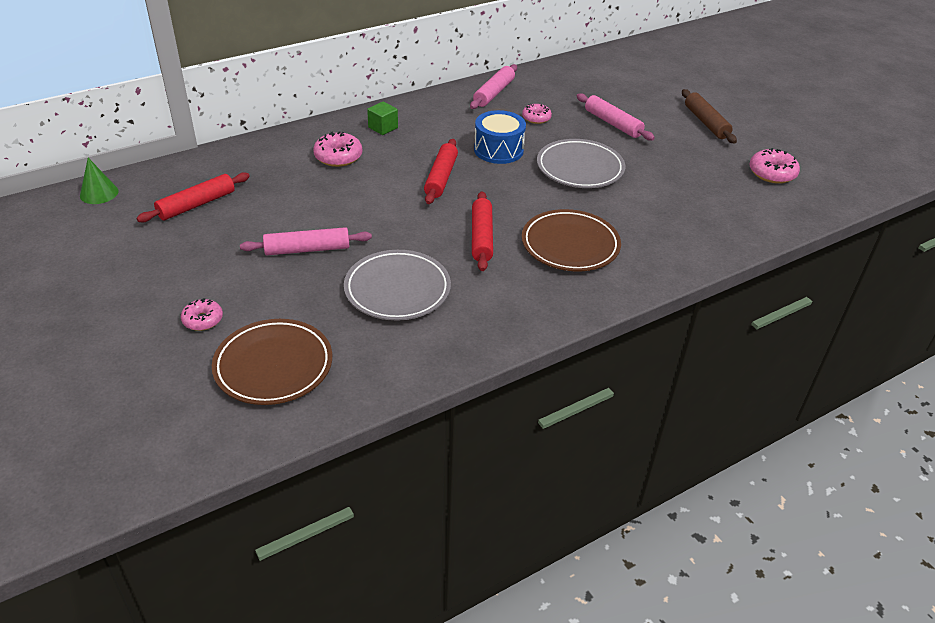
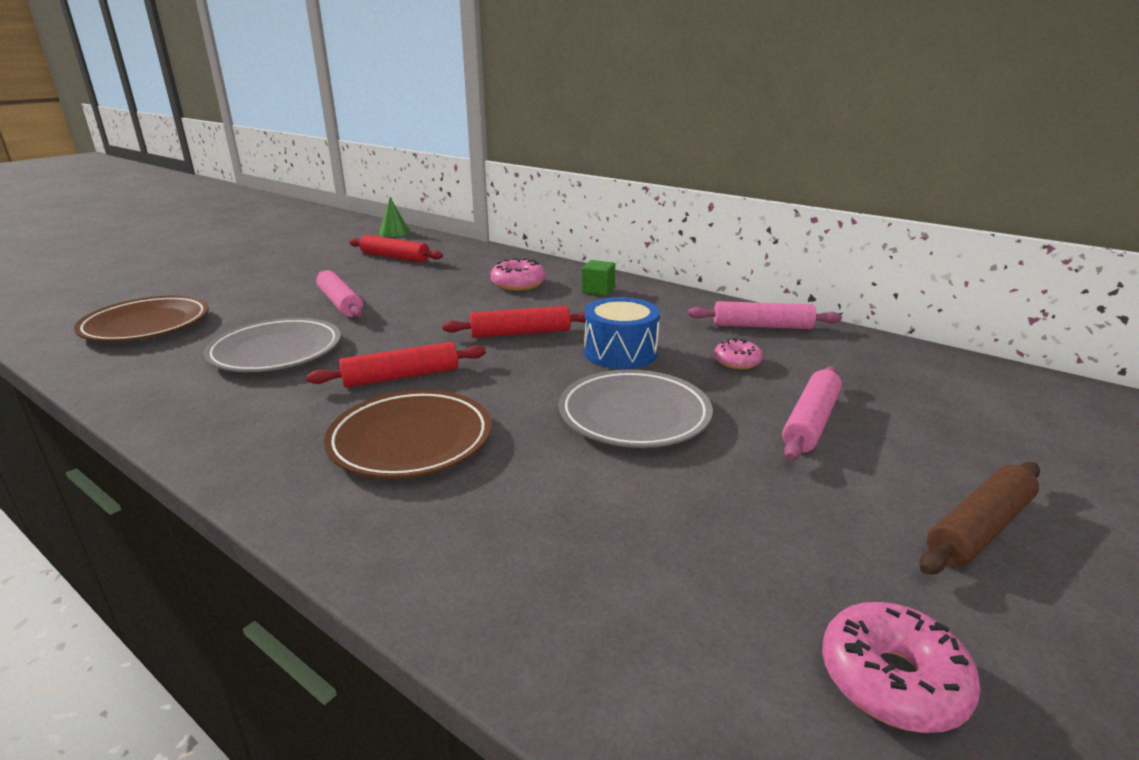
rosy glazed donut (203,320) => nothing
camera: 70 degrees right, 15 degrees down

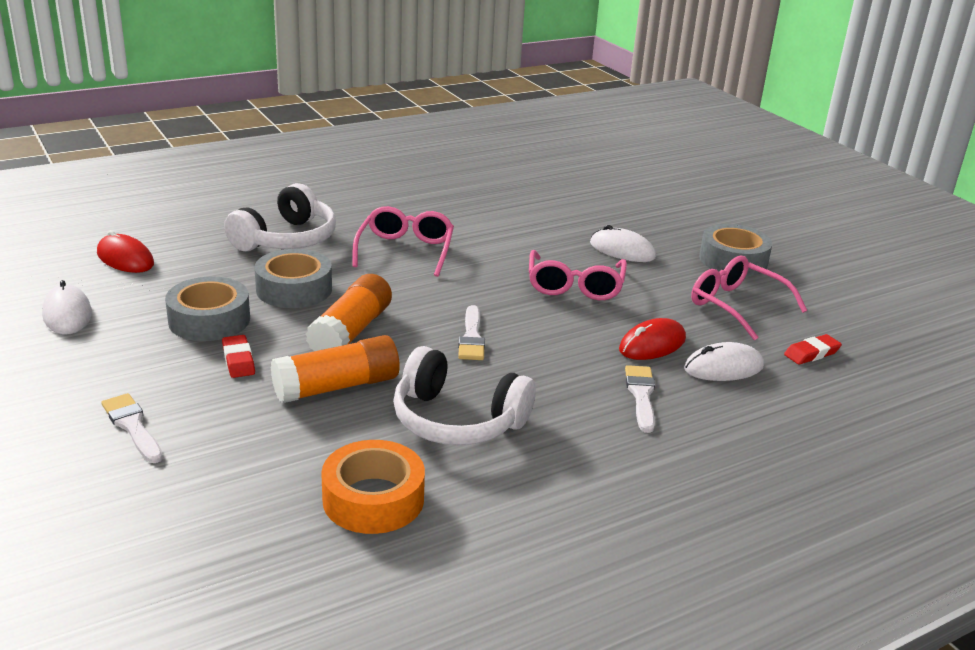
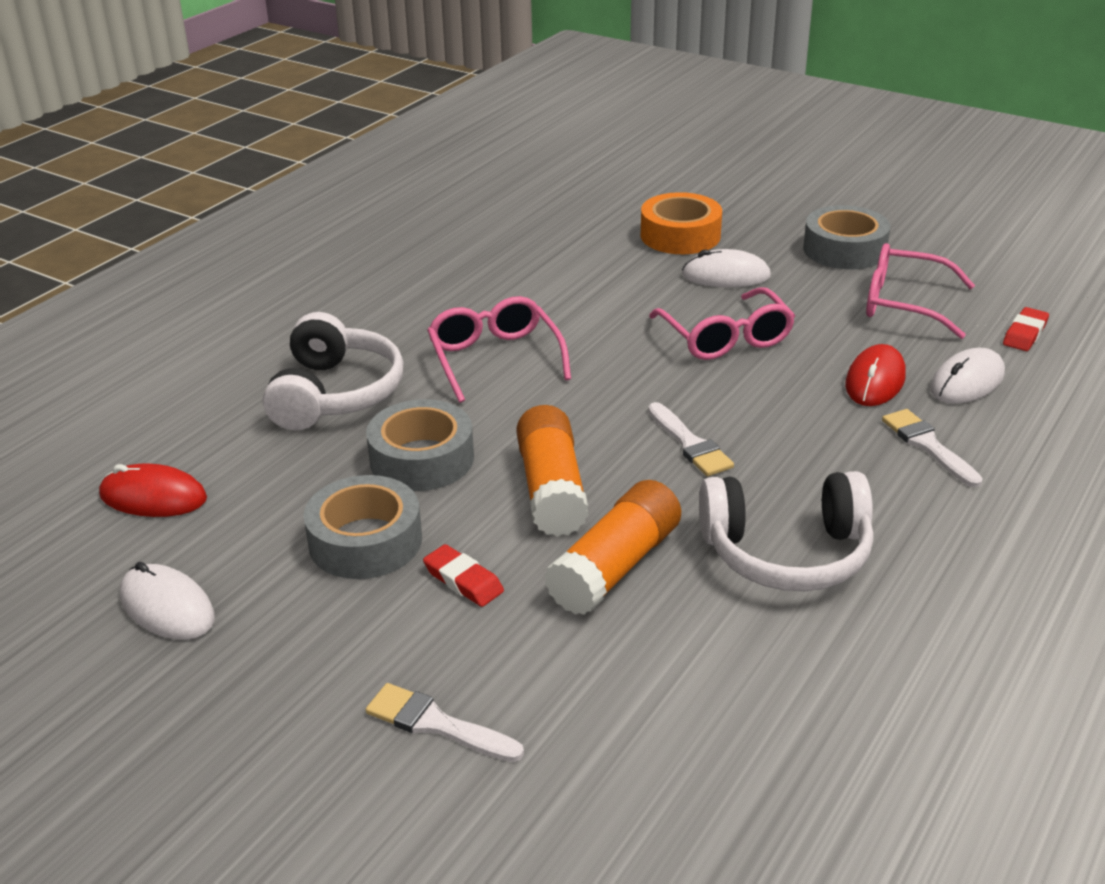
orange tape (373,499) => orange tape (680,235), moved
camera: 25 degrees left, 5 degrees up

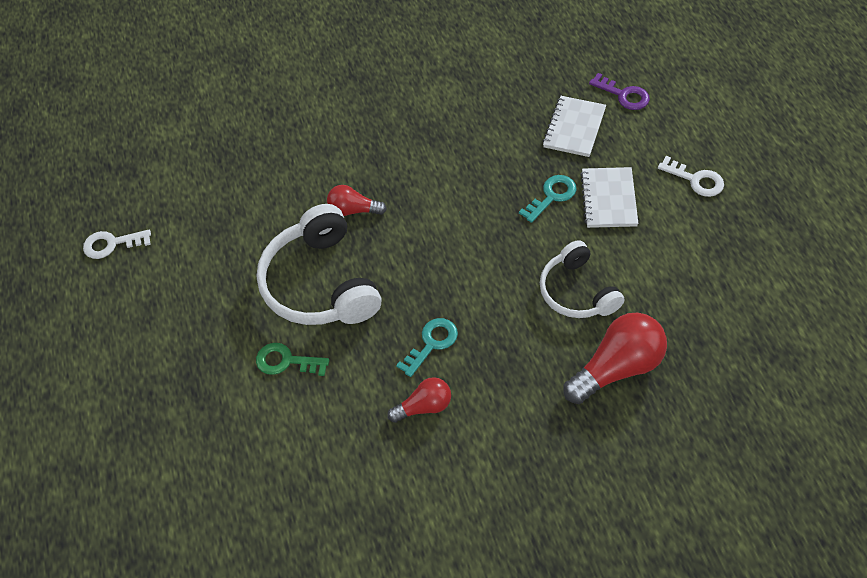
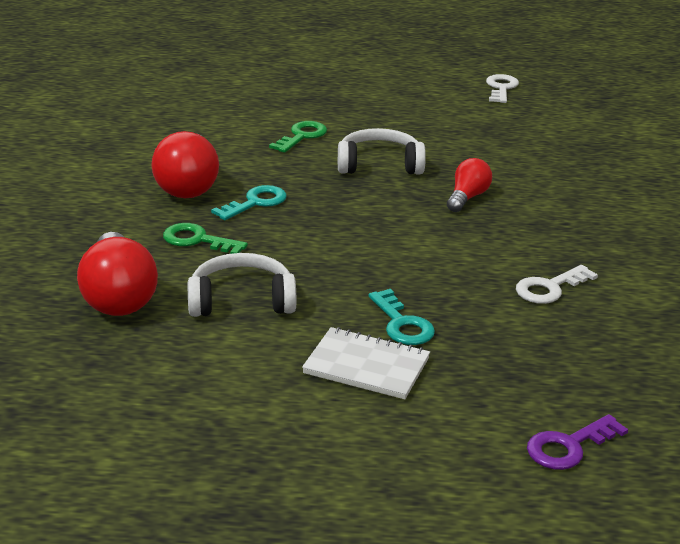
snow-white notepad (574,128) => nothing
snow-white door key (696,180) => snow-white door key (550,288), moved
snow-white over-ear headphones (320,284) => snow-white over-ear headphones (379,165), x0.63
teal door key (431,343) => teal door key (255,203), 105 degrees counterclockwise
crimson bulb (424,407) => crimson bulb (188,185), x1.75
nothing => emerald door key (198,240)
camera: 105 degrees right, 25 degrees down

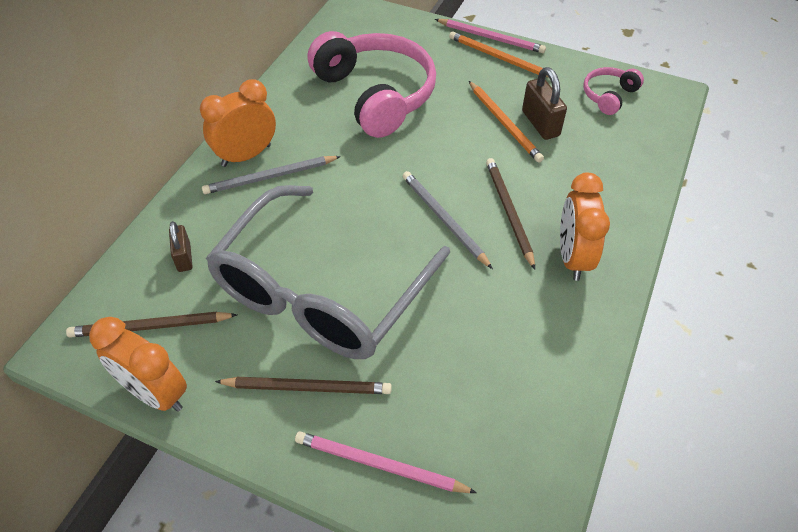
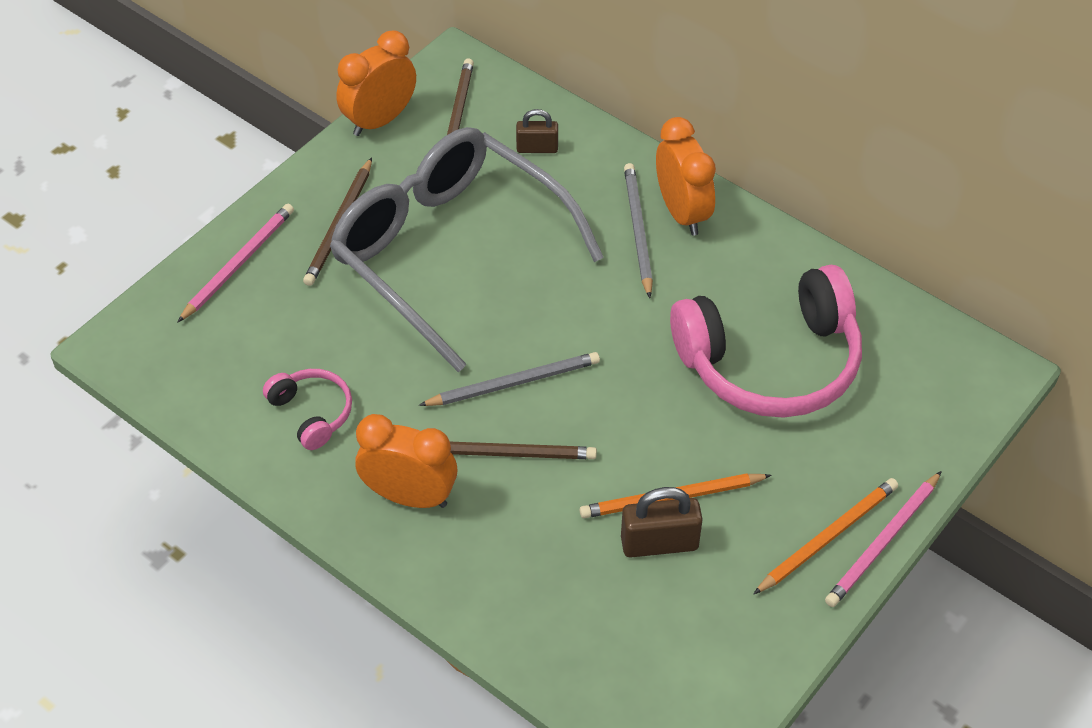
rosy over-ear headphones (608,96) => rosy over-ear headphones (312,413), moved
camera: 105 degrees right, 0 degrees up

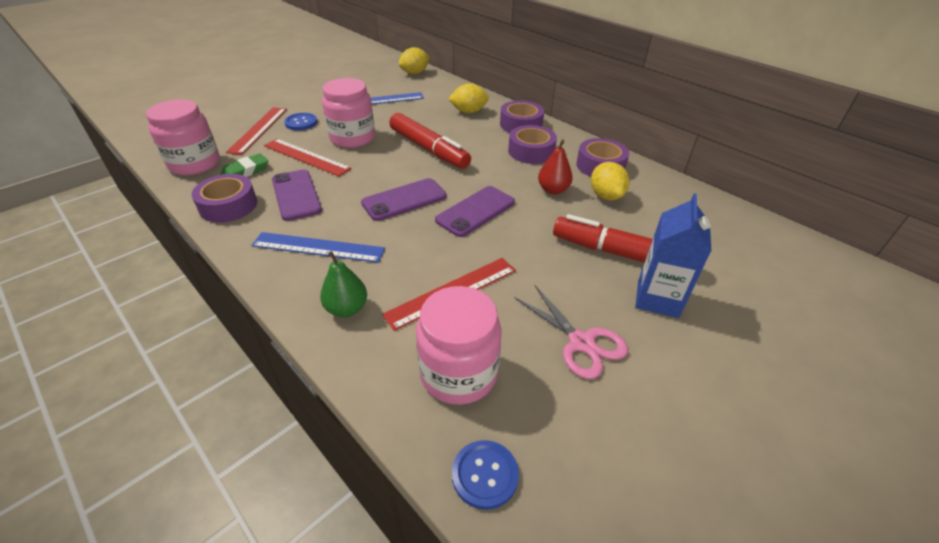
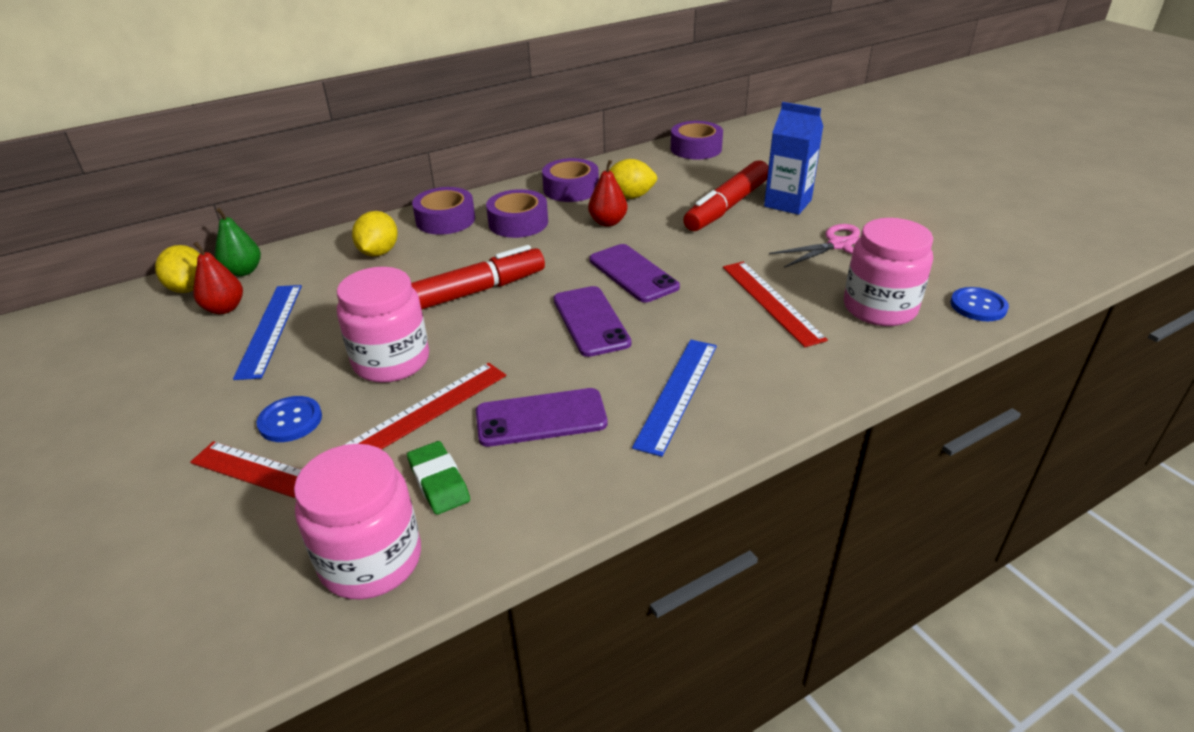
purple tape (228,205) => purple tape (696,148), moved
emerald pear fruit (347,308) => emerald pear fruit (243,271), moved
nothing => crimson pear fruit (224,308)
camera: 75 degrees left, 5 degrees down

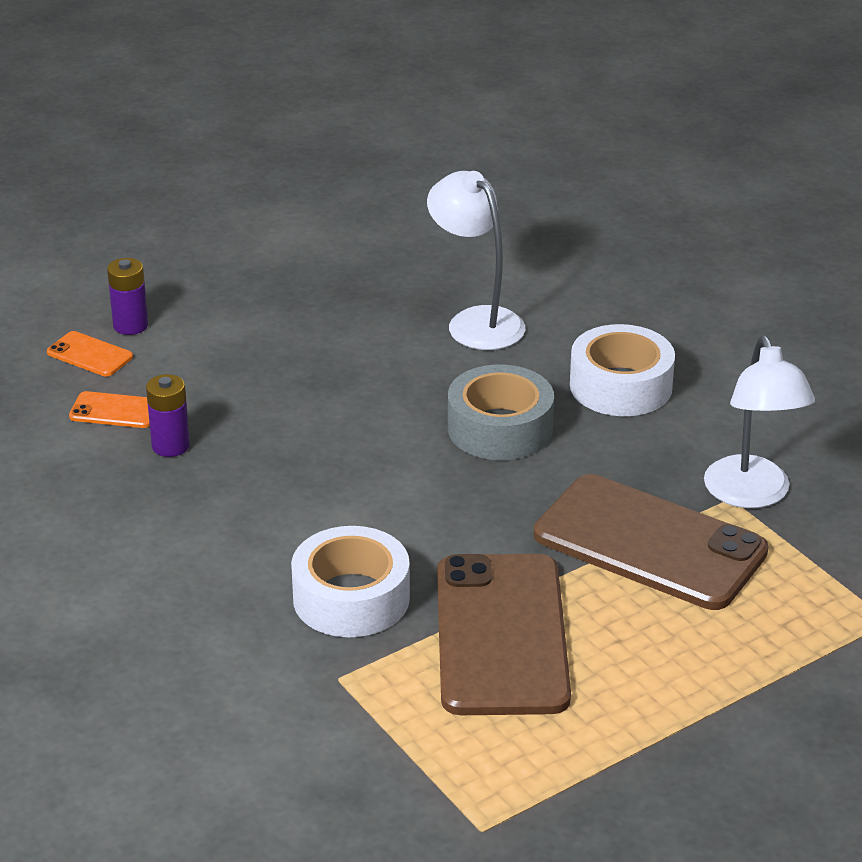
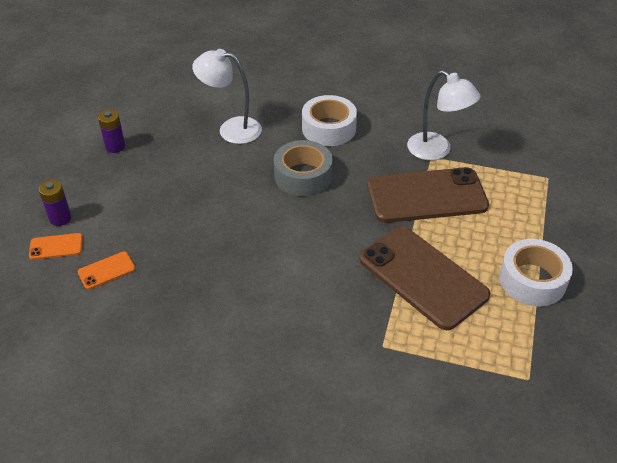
purple power cell (170,446) => purple power cell (115,146), moved
snow-white tape (351,598) => snow-white tape (532,280), moved
camera: 40 degrees left, 10 degrees up

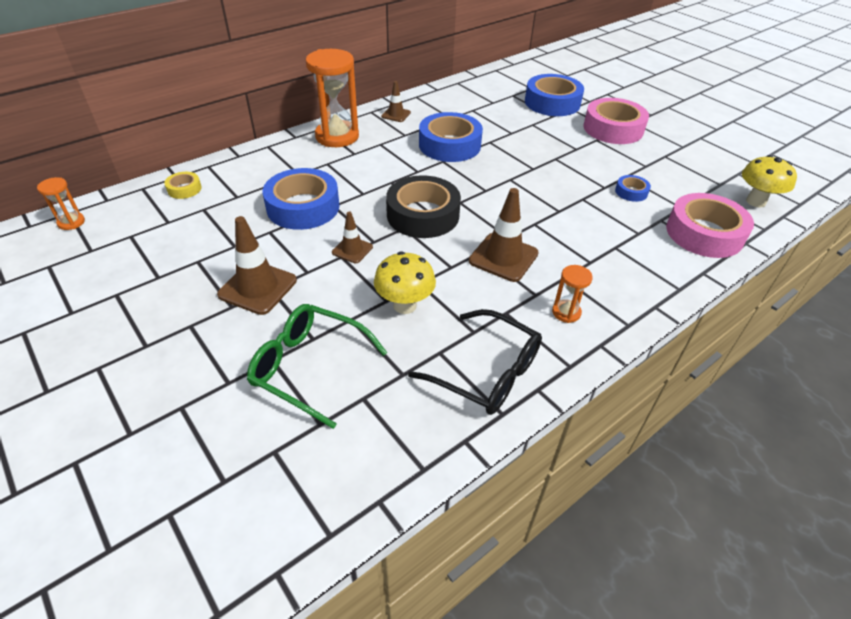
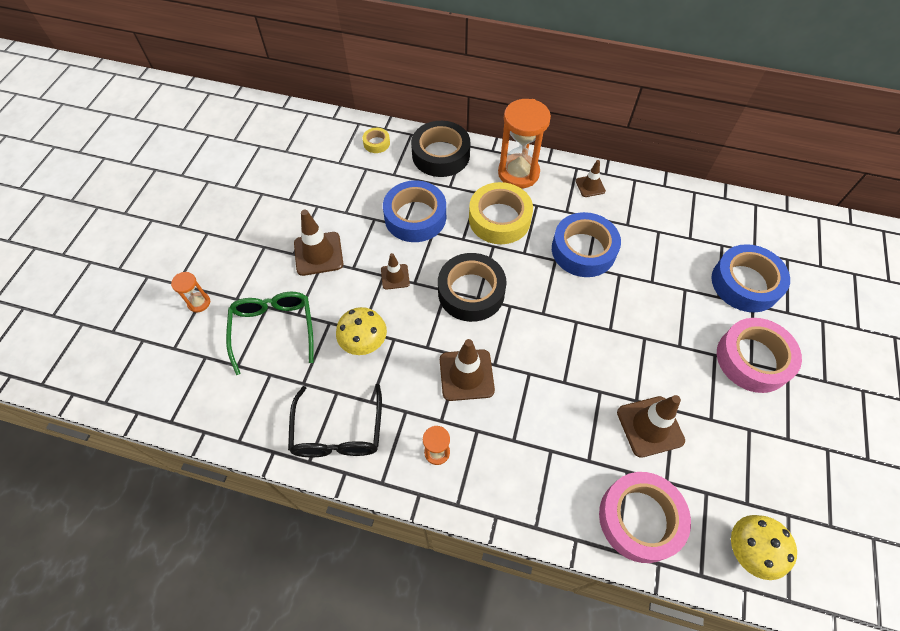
blue tape (631,192) => brown traffic cone (650,426)
orange sandglass (71,222) => orange sandglass (199,303), moved
nothing => black tape (441,155)
nothing => bright yellow tape (499,219)
camera: 55 degrees right, 15 degrees up

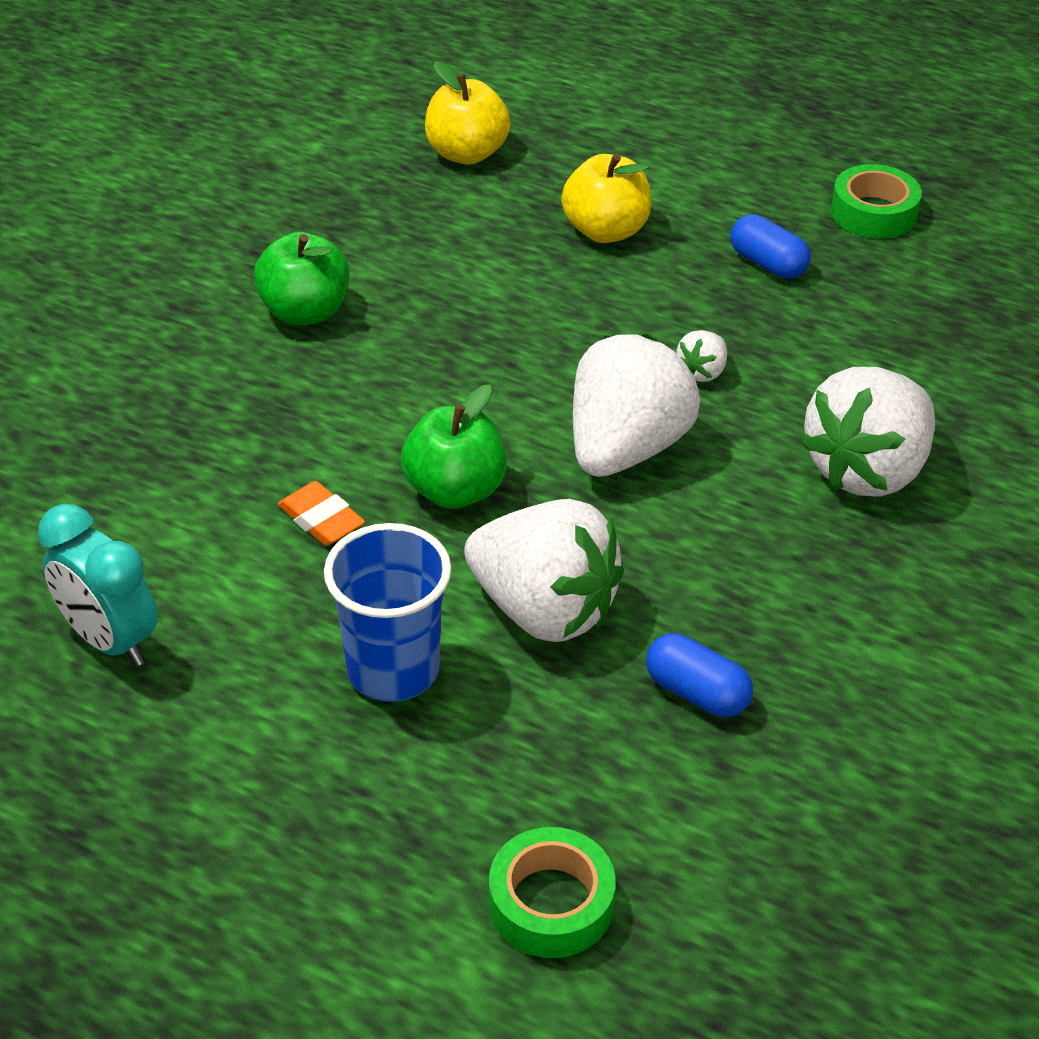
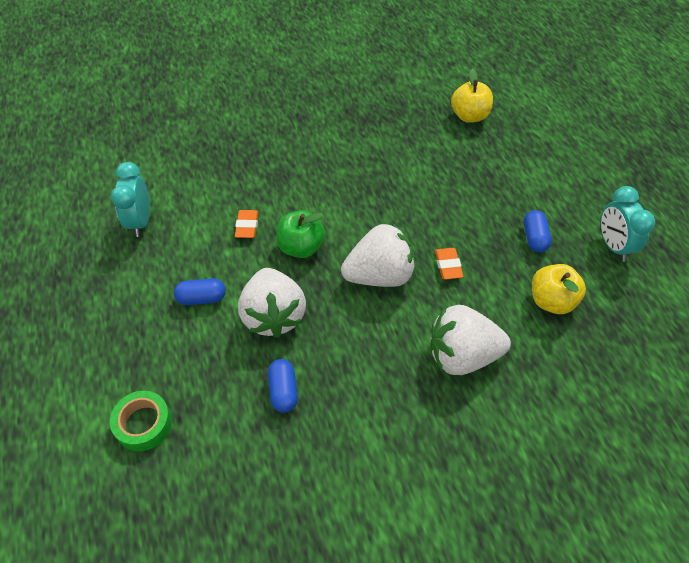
bright yellow toy apple (605,231) => bright yellow toy apple (551,301), moved
emerald tape (873,213) => teal alarm clock (613,246)
emerald toy apple (305,312) => nothing
snow-white toy strawberry (702,372) => orange eraser (448,265)
blue beaker (393,670) => blue capsule (202,298)
camera: 45 degrees right, 10 degrees up

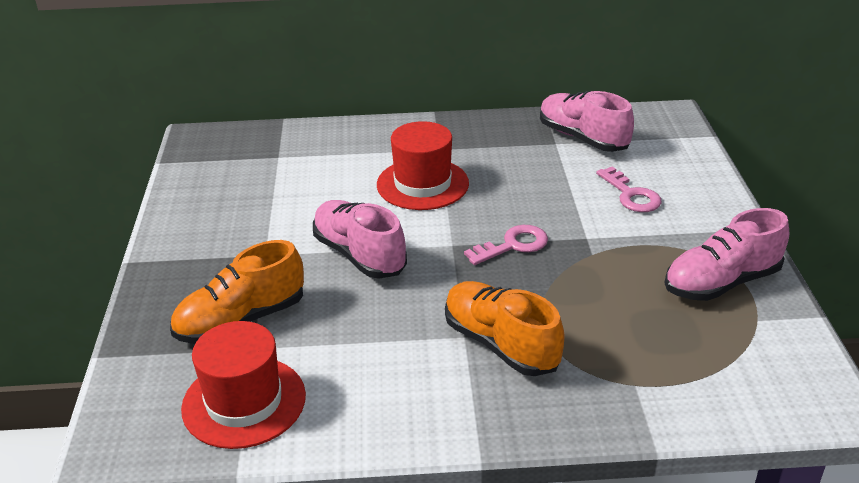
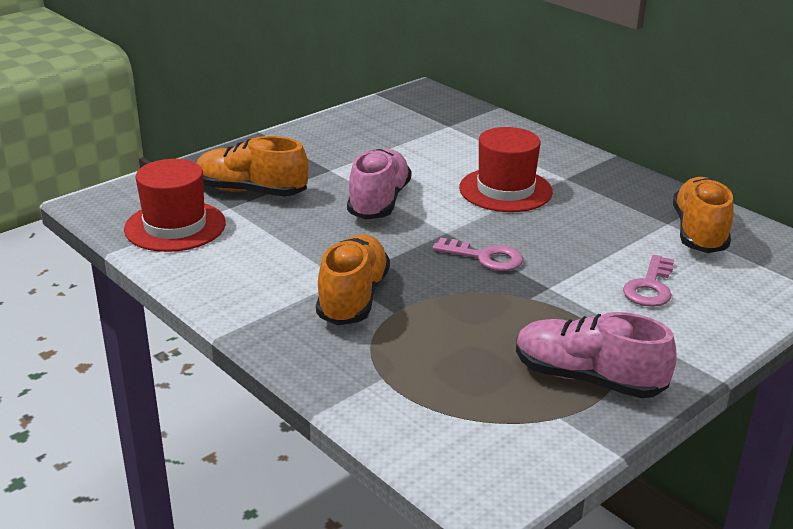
rosy shoe (582,138) => orange shoe (699,232)
camera: 50 degrees right, 5 degrees down

